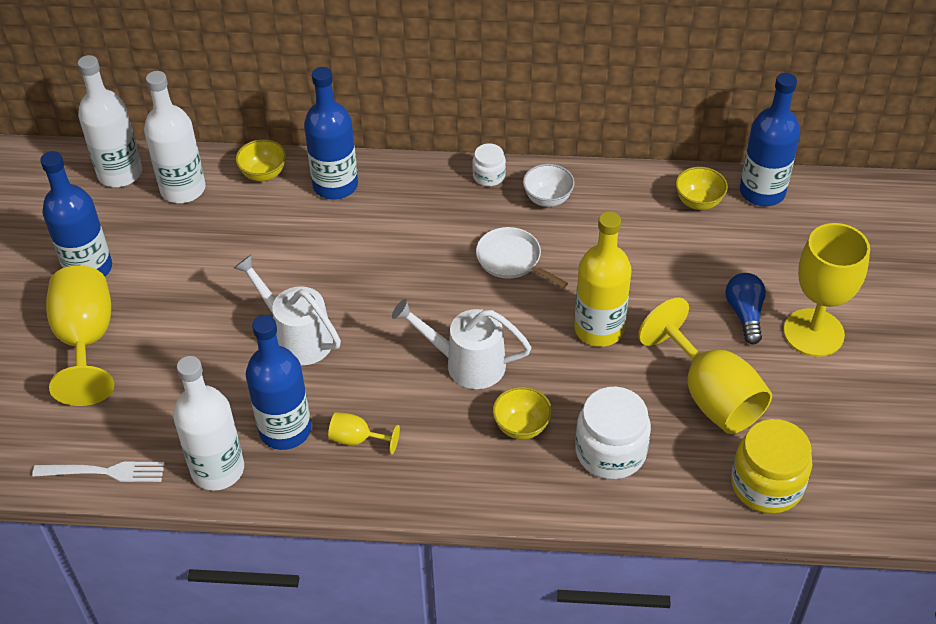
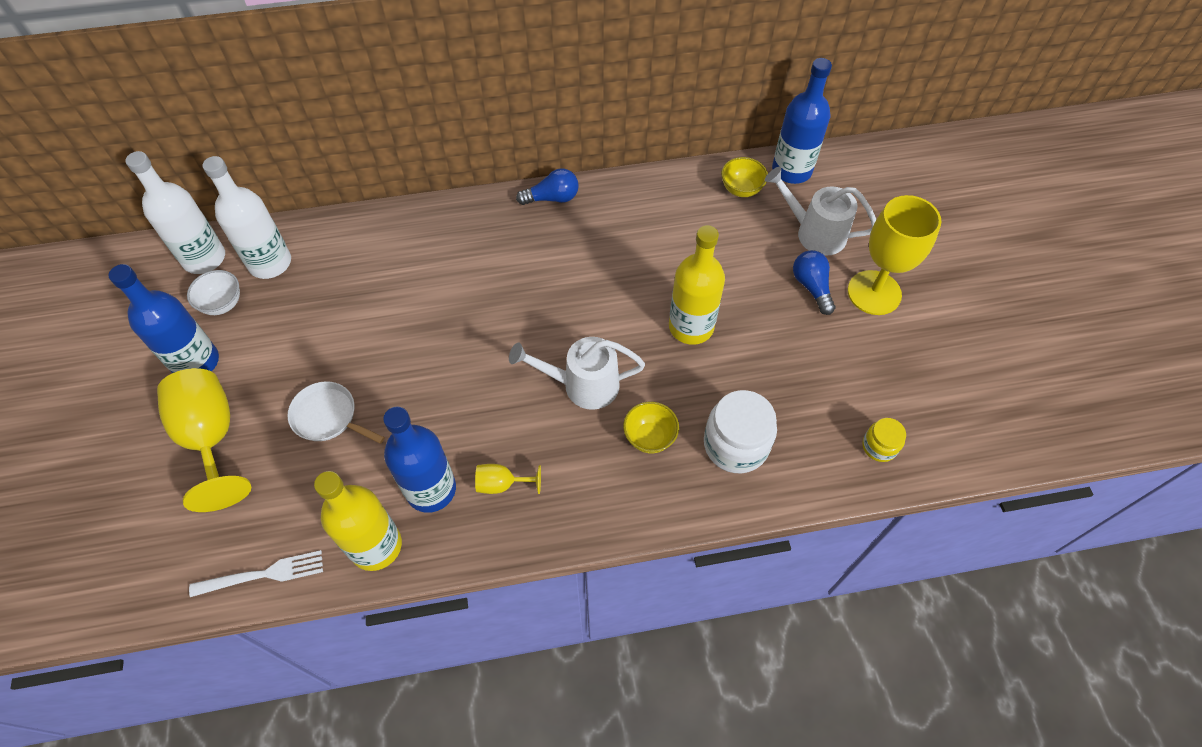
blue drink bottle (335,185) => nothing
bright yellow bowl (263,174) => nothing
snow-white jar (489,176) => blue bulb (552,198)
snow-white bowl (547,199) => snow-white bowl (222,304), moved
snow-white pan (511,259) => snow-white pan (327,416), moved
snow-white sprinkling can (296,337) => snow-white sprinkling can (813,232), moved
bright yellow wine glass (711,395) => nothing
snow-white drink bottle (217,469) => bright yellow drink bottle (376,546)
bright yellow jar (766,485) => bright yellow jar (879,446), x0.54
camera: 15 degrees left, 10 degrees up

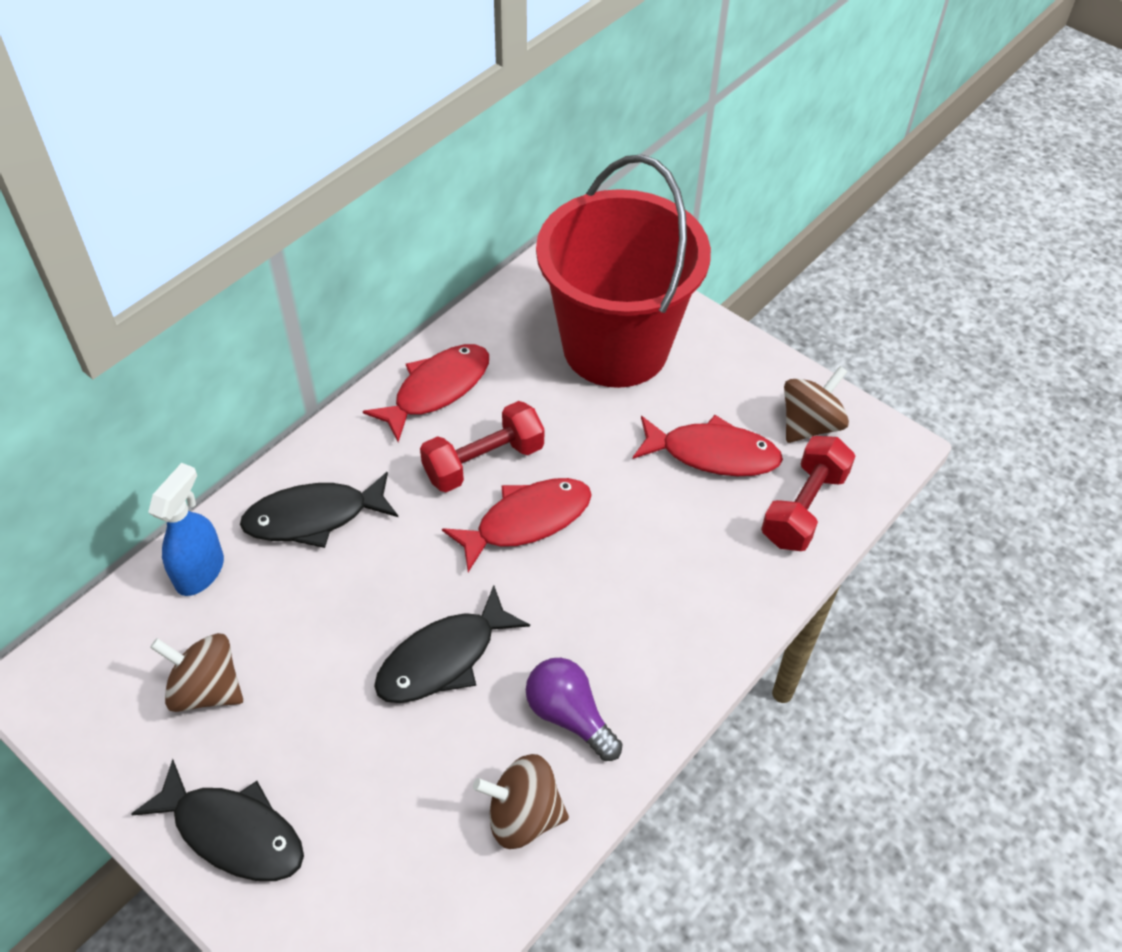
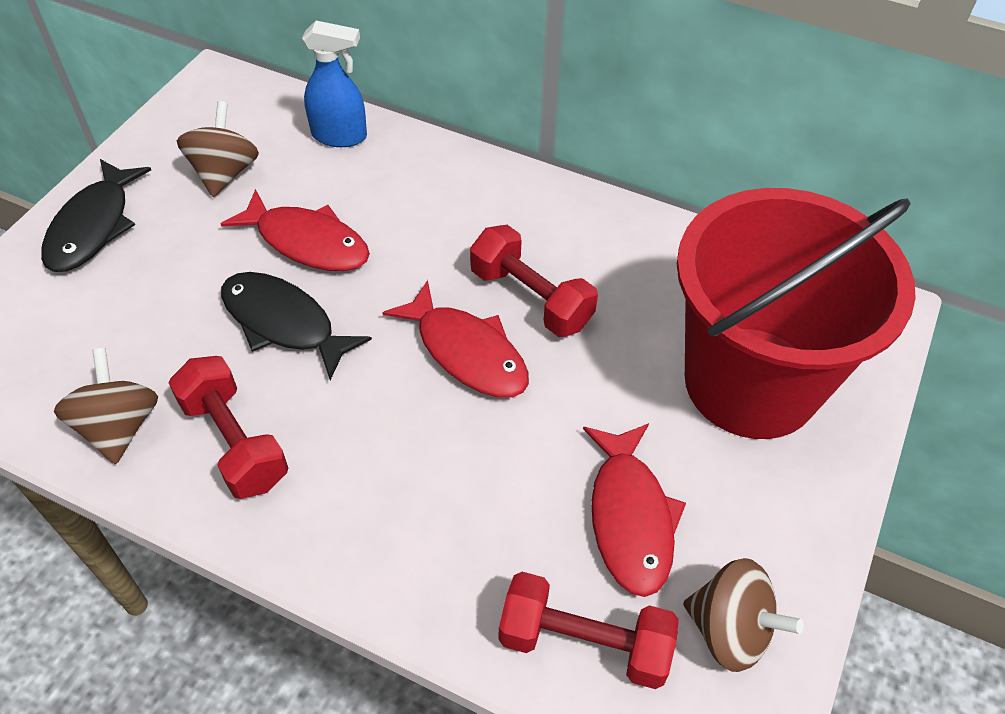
crimson fish (437,389) => crimson fish (307,242), moved
black fish (314,517) => nothing
purple bulb (569,715) => crimson hand weight (235,442)
camera: 75 degrees right, 0 degrees up

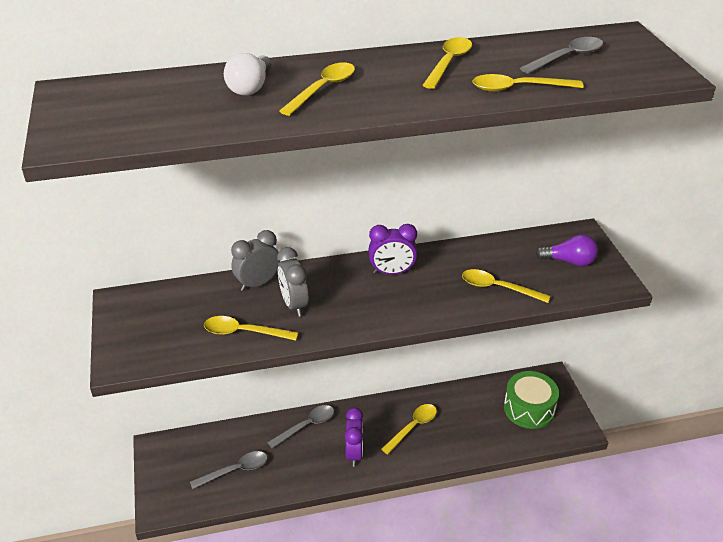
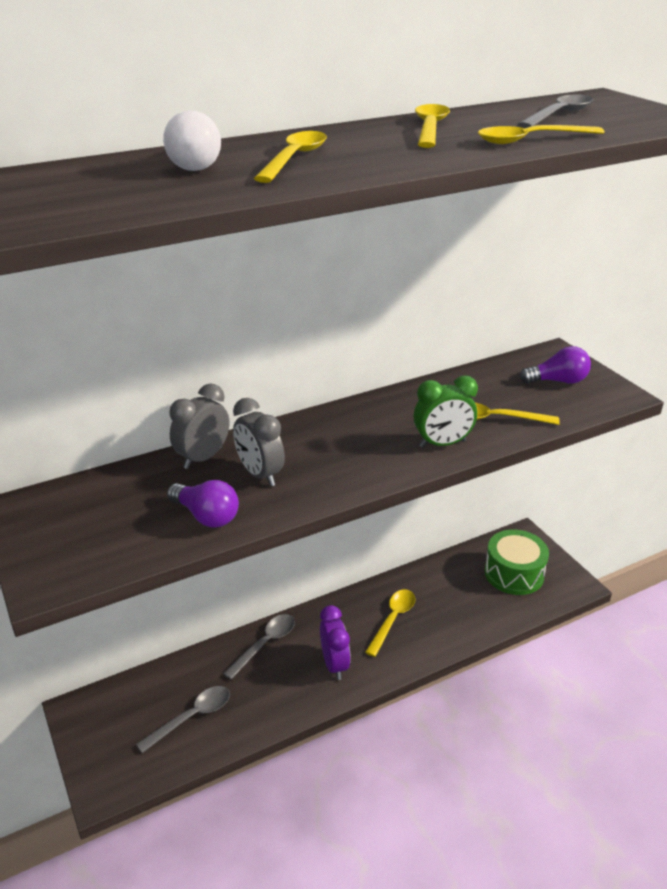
purple alarm clock (392,272) => nothing
bright yellow tablespoon (243,332) => purple bulb (206,516)
nothing => emerald alarm clock (442,444)
camera: 15 degrees left, 5 degrees down

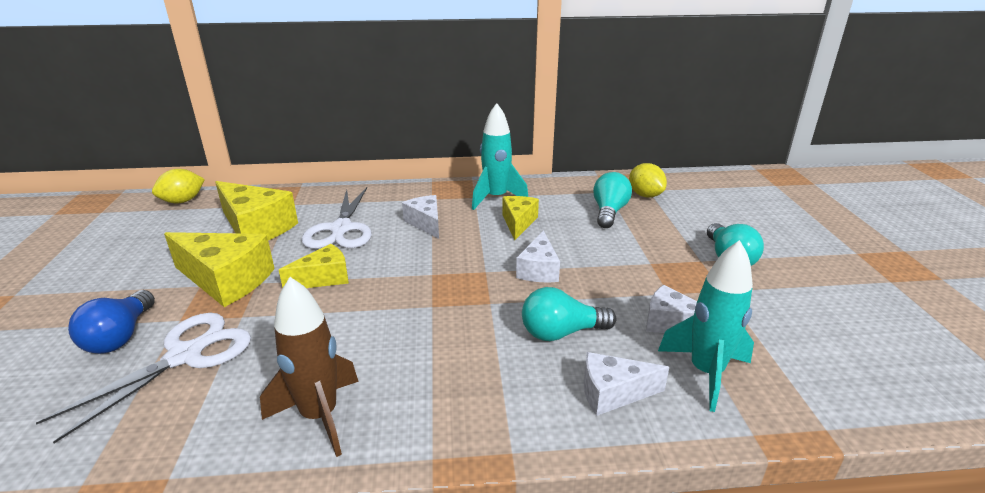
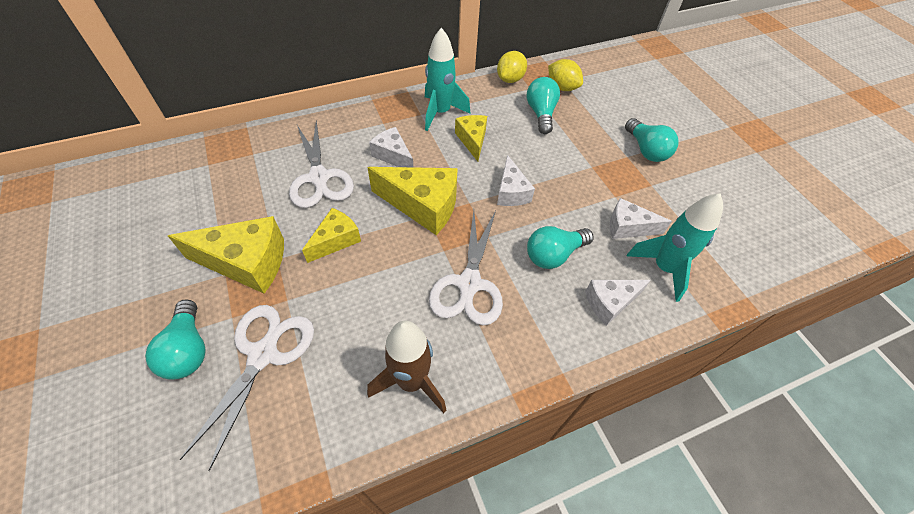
bright yellow citrus fruit (183,201) => bright yellow citrus fruit (510,79), moved
bright yellow piece of cheese (256,227) => bright yellow piece of cheese (423,206), moved
blue bulb (120,337) => teal bulb (188,350)
nothing => snow-white shears (469,284)
camera: 20 degrees left, 25 degrees up

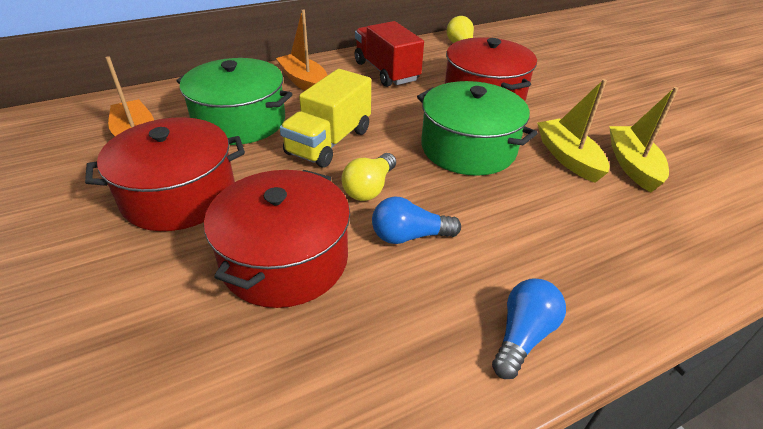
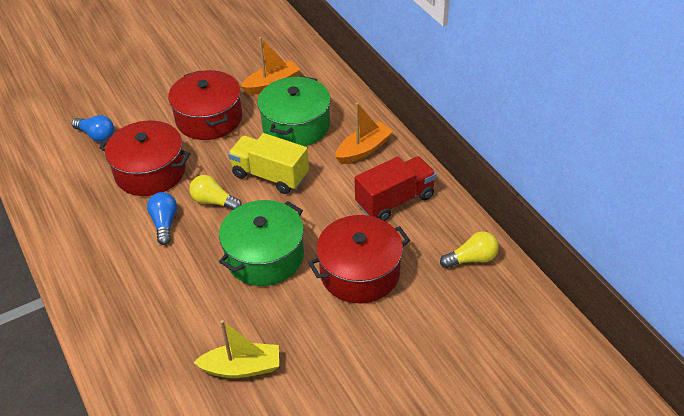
bright yellow toy boat (568,158) => nothing
blue bulb (523,336) => blue bulb (96,135), moved
camera: 90 degrees right, 5 degrees up

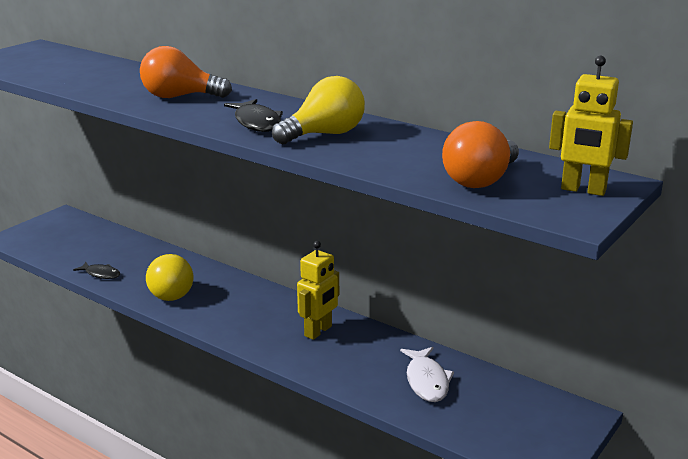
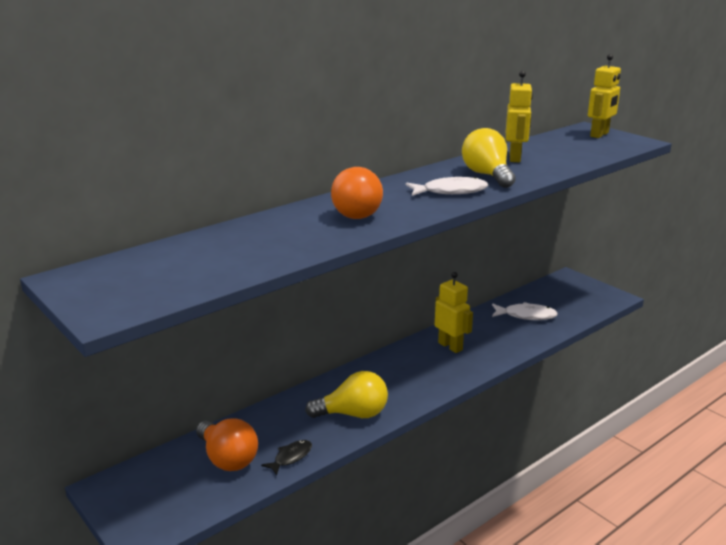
black fish (257,123) => snow-white fish (450,191)
orange bulb (480,180) => orange bulb (227,459), moved
nothing => bright yellow robot (515,158)
camera: 75 degrees left, 0 degrees up

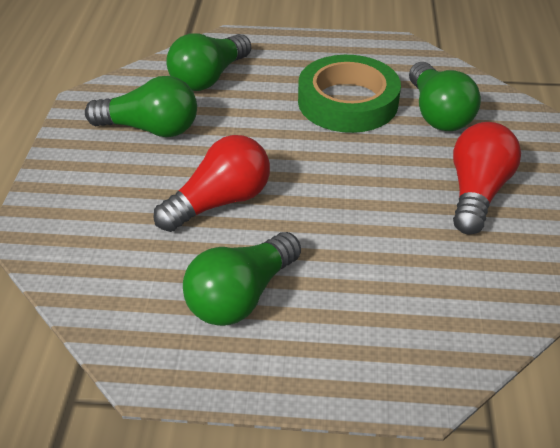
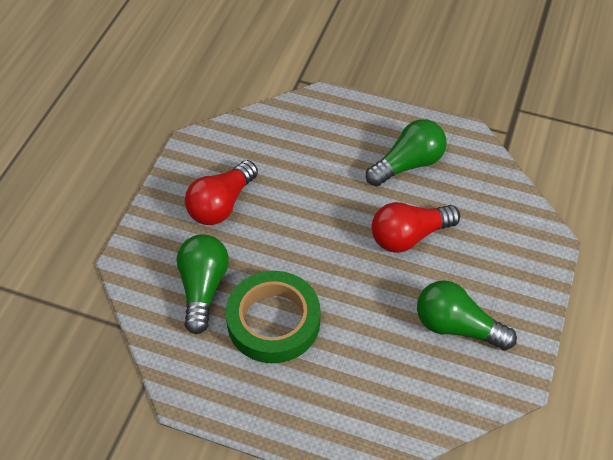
emerald bulb (209,78) => nothing
camera: 165 degrees left, 10 degrees up

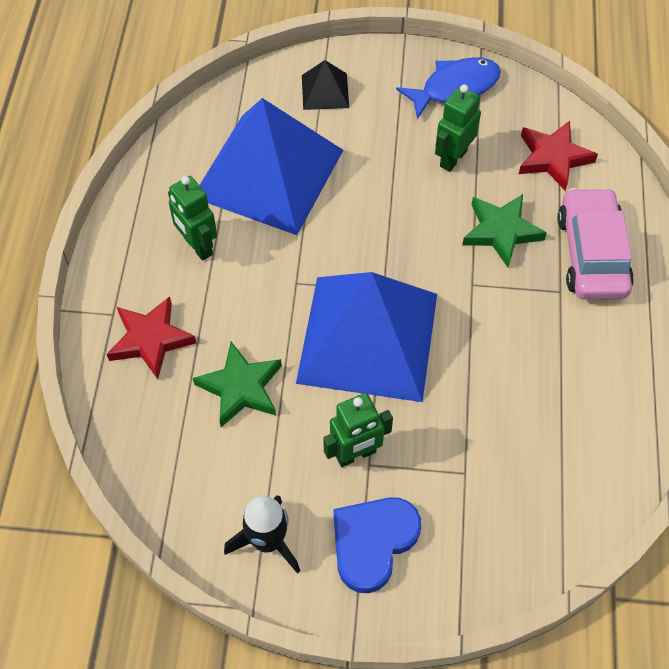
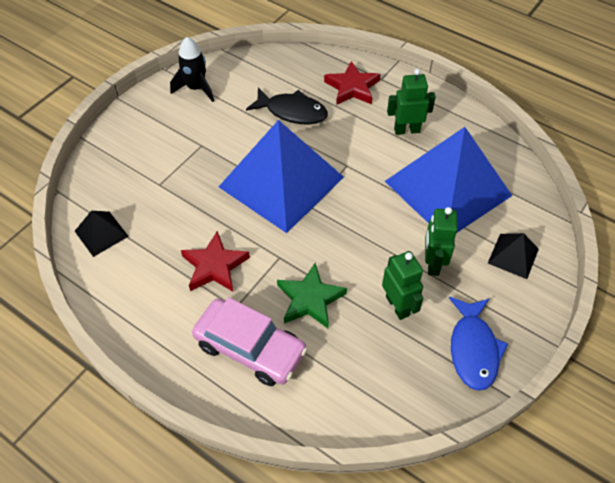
crimson star shape (553,158) => crimson star shape (214,266), moved
emerald star shape (240,388) => black fish (292,112)
emerald robot (356,454) => emerald robot (432,263), moved
blue heart shape (373,542) => nothing
nothing => black solid pyramid (101,233)
camera: 120 degrees right, 5 degrees down

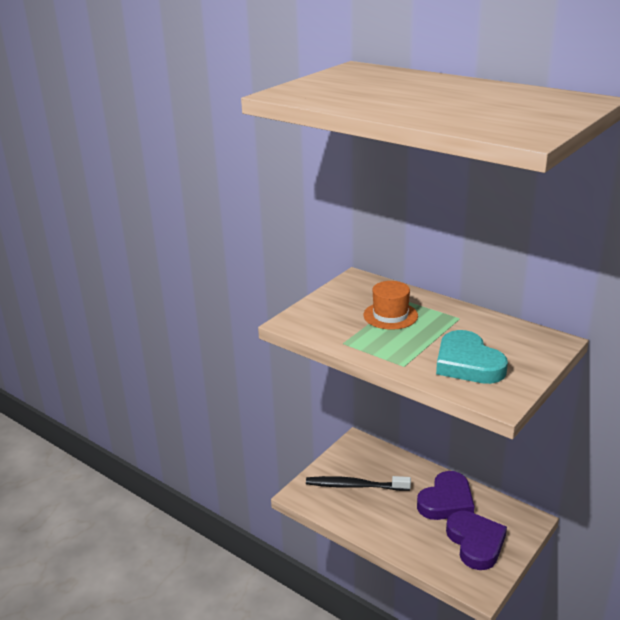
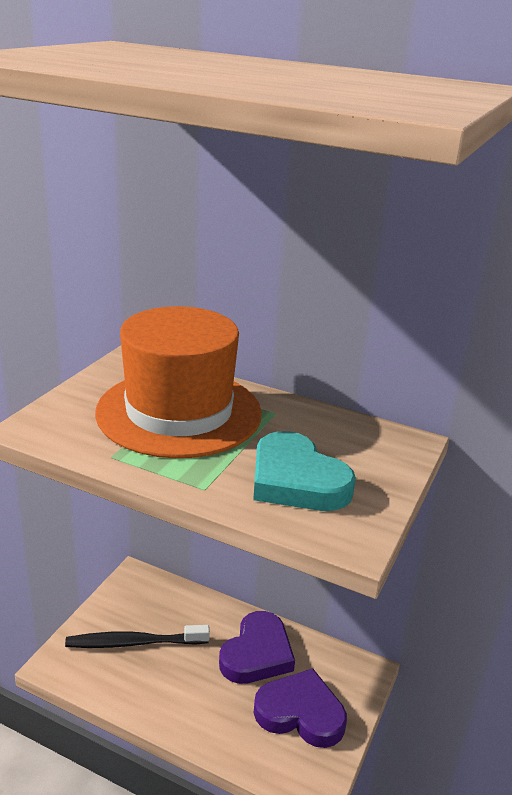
orange tall hat (390,315) => orange tall hat (179,412), x2.12
purple heart shape (475,542) => purple heart shape (300,713), 45 degrees counterclockwise
camera: 15 degrees left, 0 degrees up

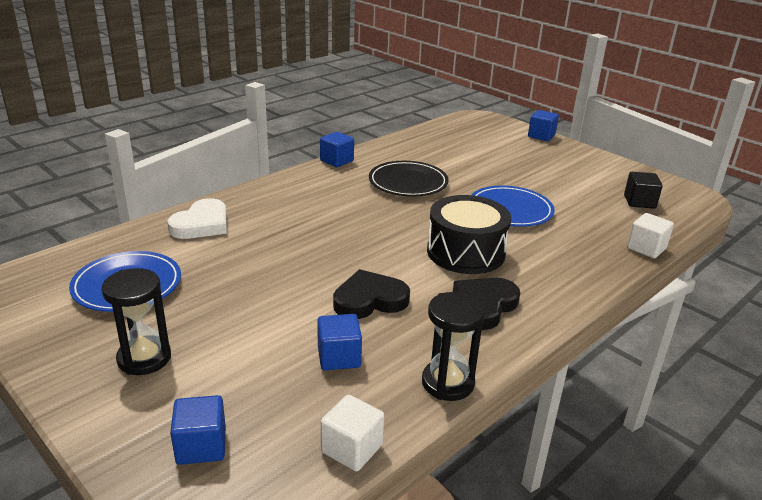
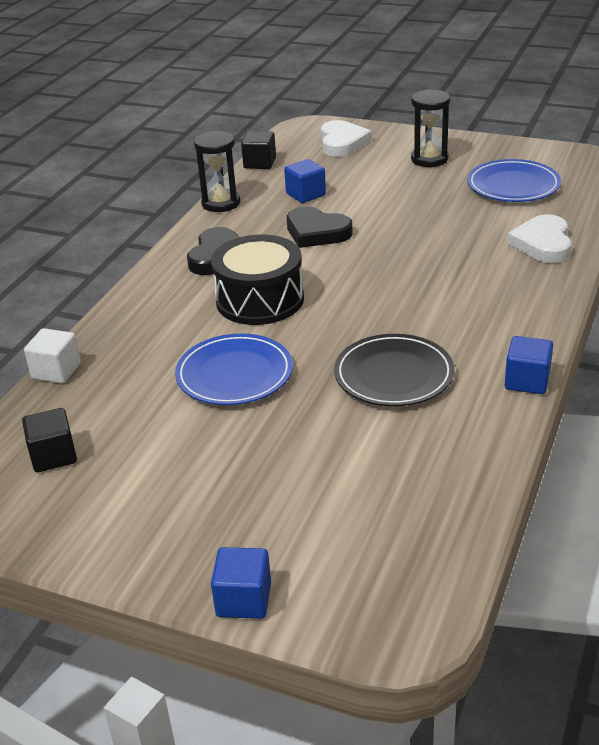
black heart shape (369,300) => black heart shape (316,232), 75 degrees clockwise
blue block (201,446) => snow-white heart shape (342,143)
snow-white block (352,448) => black block (260,163)
camera: 160 degrees right, 5 degrees up

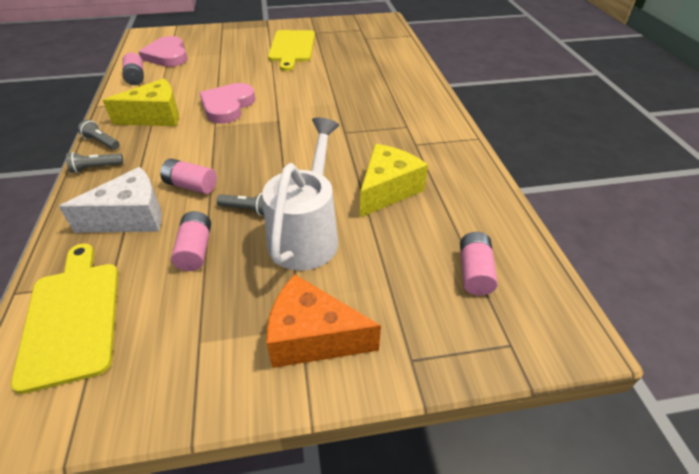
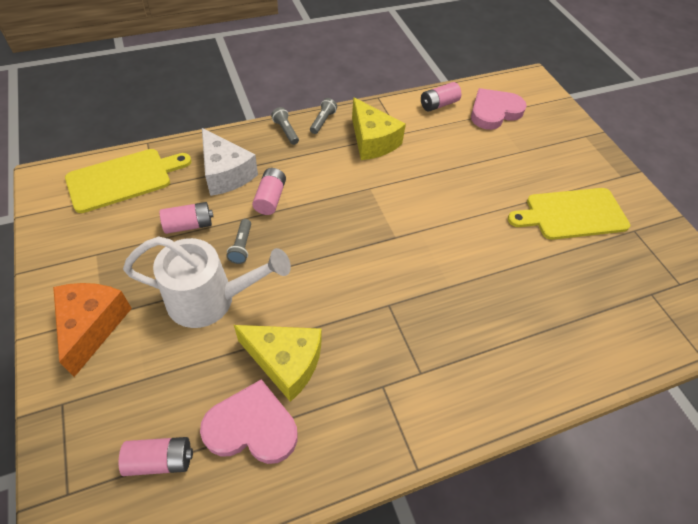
rosy heart shape (227,106) => rosy heart shape (252,427), moved
camera: 75 degrees right, 10 degrees up

